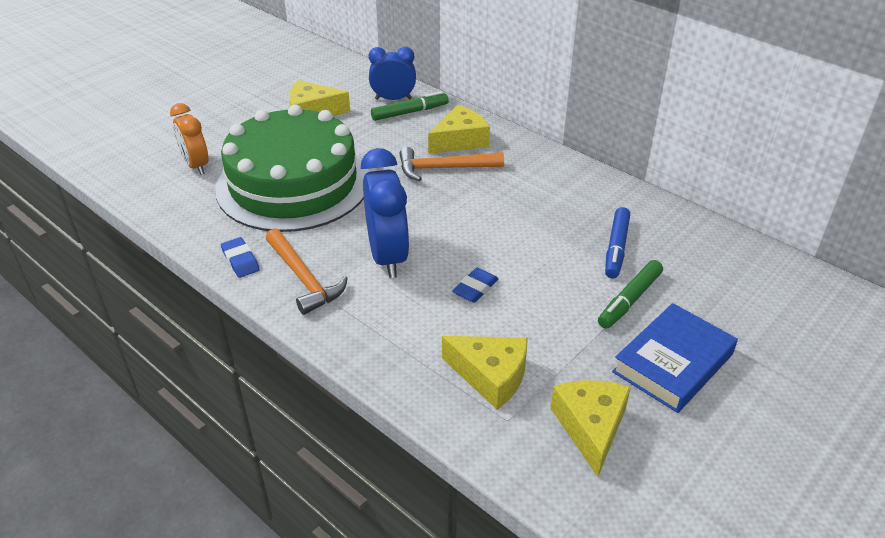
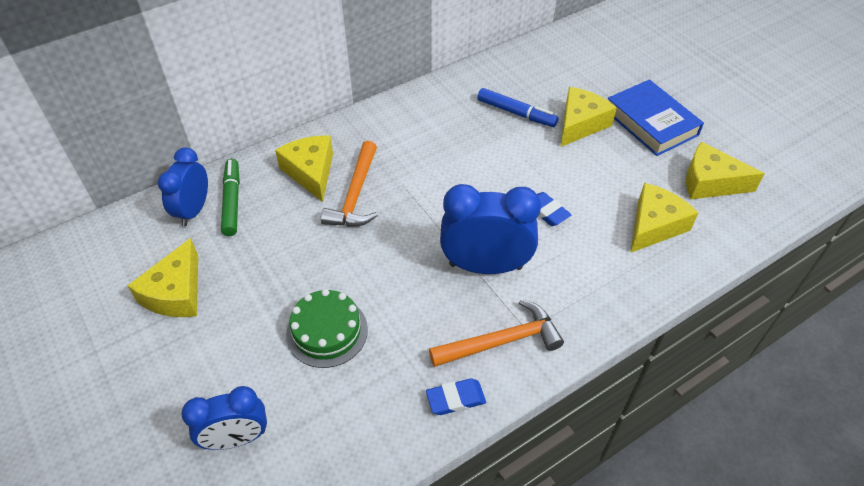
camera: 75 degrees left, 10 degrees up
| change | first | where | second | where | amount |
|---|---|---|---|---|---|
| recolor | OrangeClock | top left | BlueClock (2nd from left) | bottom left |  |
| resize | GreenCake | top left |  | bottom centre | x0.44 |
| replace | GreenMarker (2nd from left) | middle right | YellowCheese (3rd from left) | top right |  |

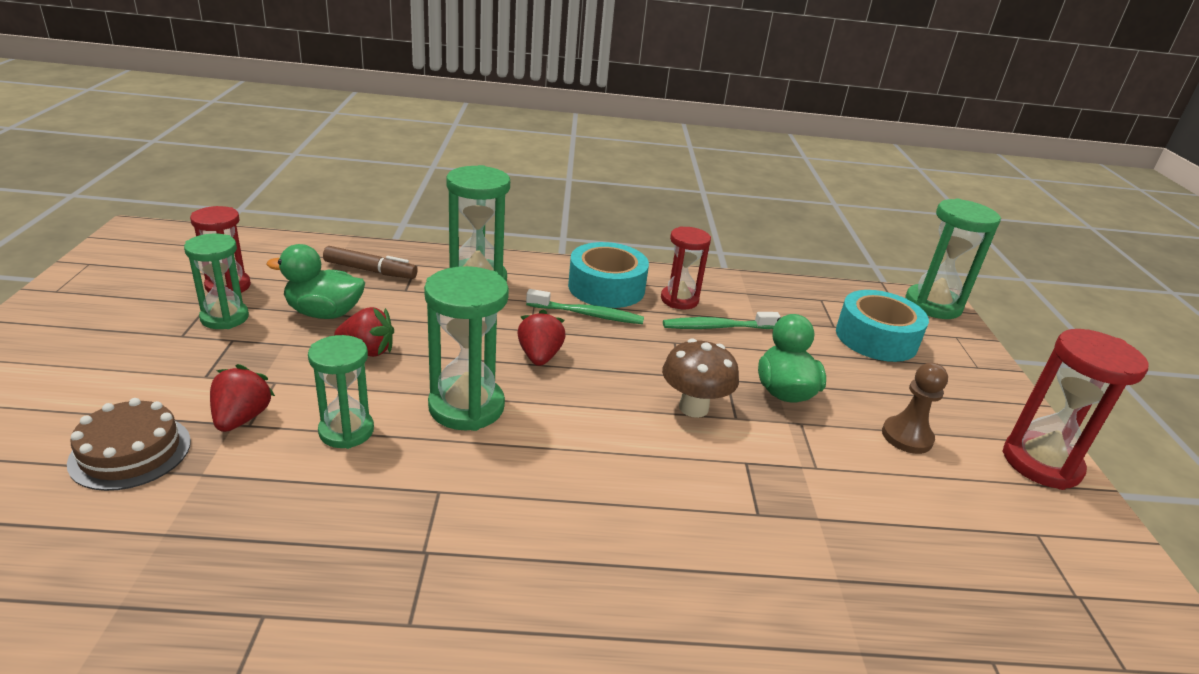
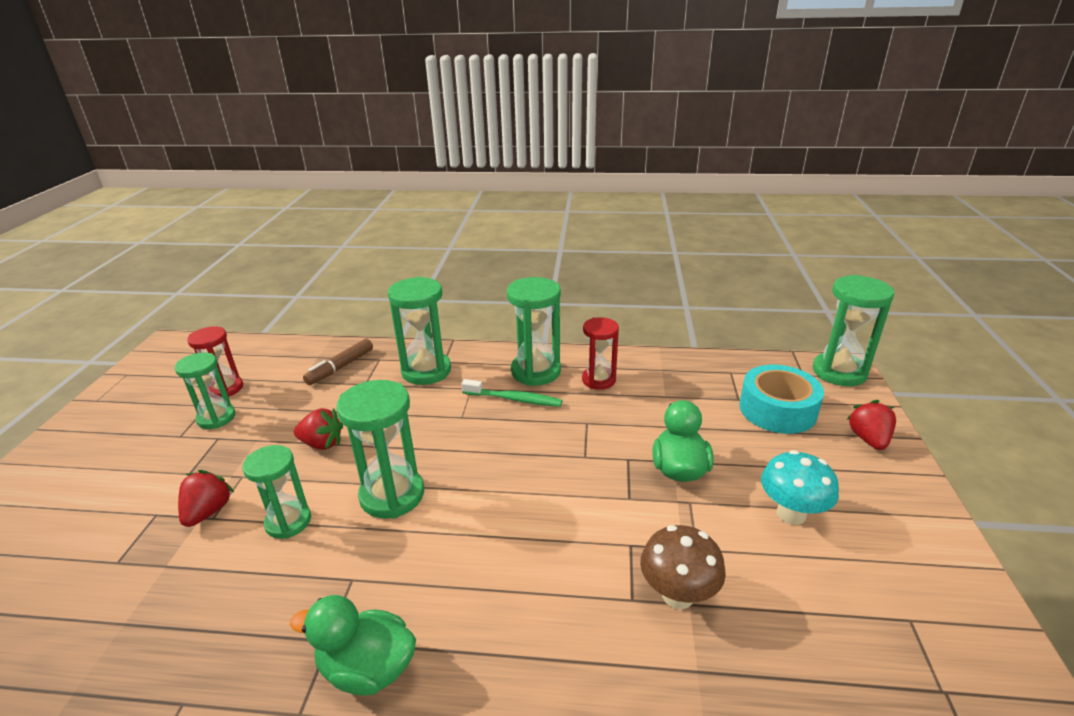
camera: 10 degrees right, 0 degrees up
| change | first | where | second | where | amount |
|---|---|---|---|---|---|
| delete | BrownCake | middle left |  |  |  |
| move | GreenDuck (1st from left) | middle left |  | bottom left |  |
| rotate | BrownMarker | middle left |  | middle left | 105 degrees clockwise |
| move | RedStrawberry (3rd from left) | centre |  | middle right |  |
| replace | TurquoiseTape (1st from left) | centre | GreenHourglass (5th from left) | centre |  |
| move | BrownMushroom | centre |  | bottom centre |  |
| delete | GreenToothbrush (2nd from left) | centre |  |  |  |
| replace | BrownPawn | middle right | TurquoiseMushroom | bottom right |  |
| delete | RedHourglass (3rd from left) | middle right |  |  |  |

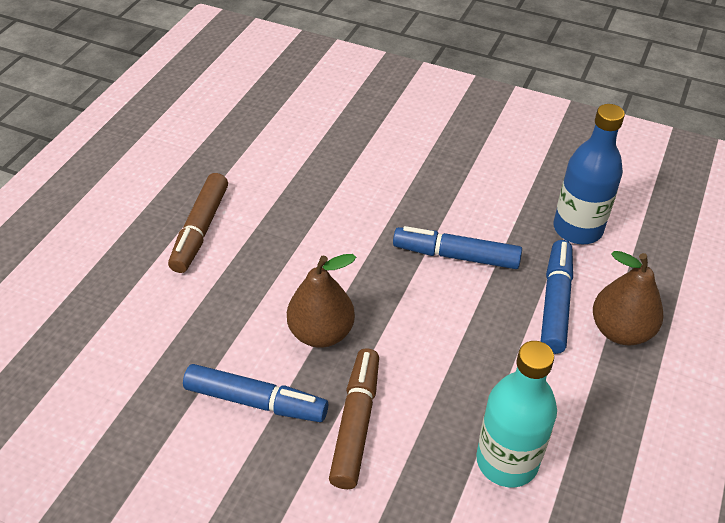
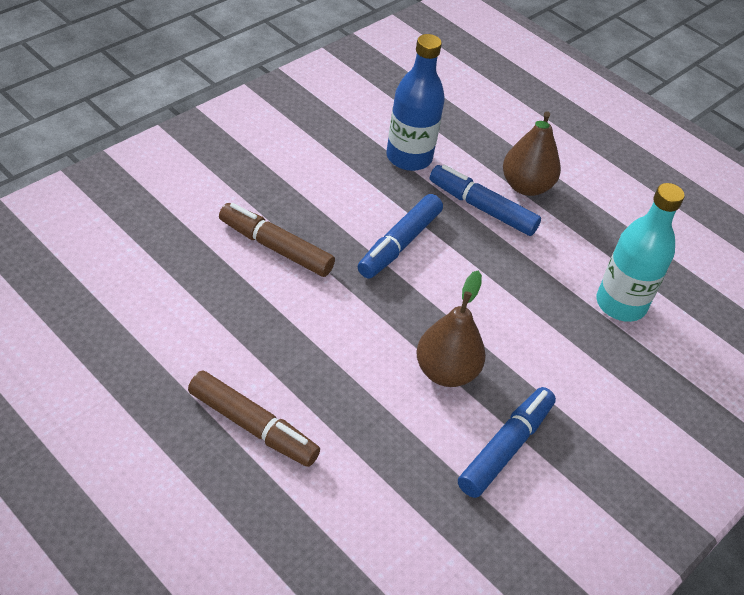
camera: 75 degrees left, 0 degrees up
| change | first | where | second | where | amount |
|---|---|---|---|---|---|
| move | BrownMarker (2nd from left) | bottom centre |  | centre |  |

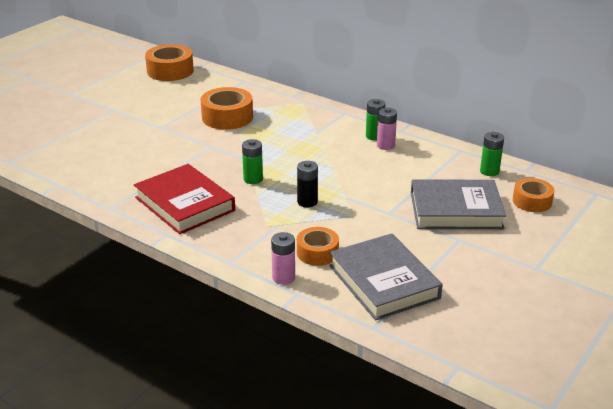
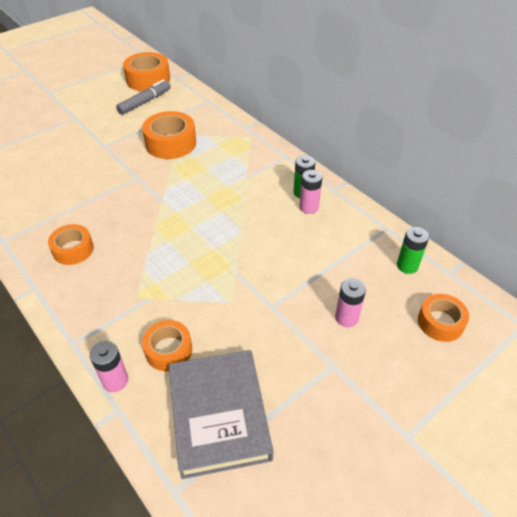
camera: 15 degrees right, 15 degrees up
| change | first | where | second | where | amount |
|---|---|---|---|---|---|
| replace | RedBook | middle left | OrangeTape (1st from left) | middle left |  |
| delete | GreenBattery (1st from left) | centre |  |  |  |
| delete | BlackBattery | centre |  |  |  |
| replace | GreyBook (2nd from left) | middle right | PinkBattery (3rd from left) | middle right |  |
| insert |  |  | GreyMarker | top left |  |

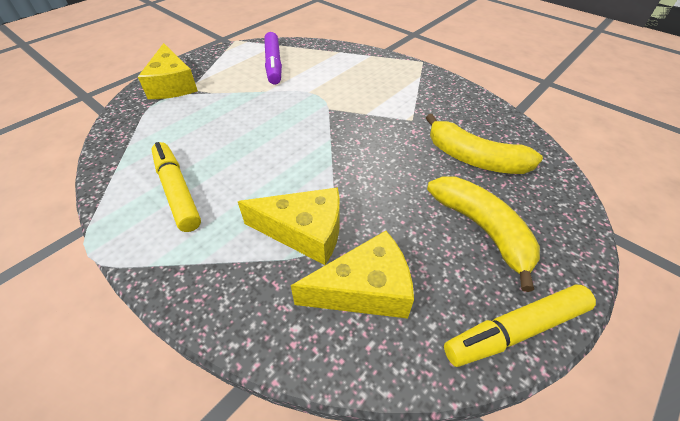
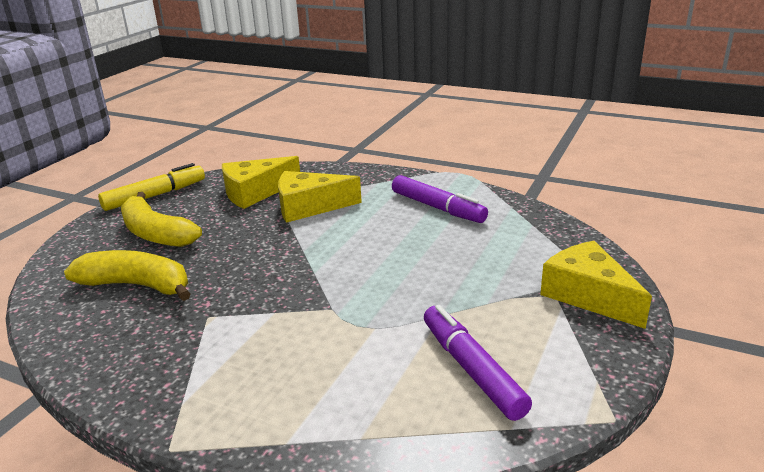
camera: 165 degrees right, 20 degrees down
| change | first | where | second | where | amount |
|---|---|---|---|---|---|
| recolor | YellowMarker (1st from left) | middle left | PurpleMarker (1st from left) | centre |  |

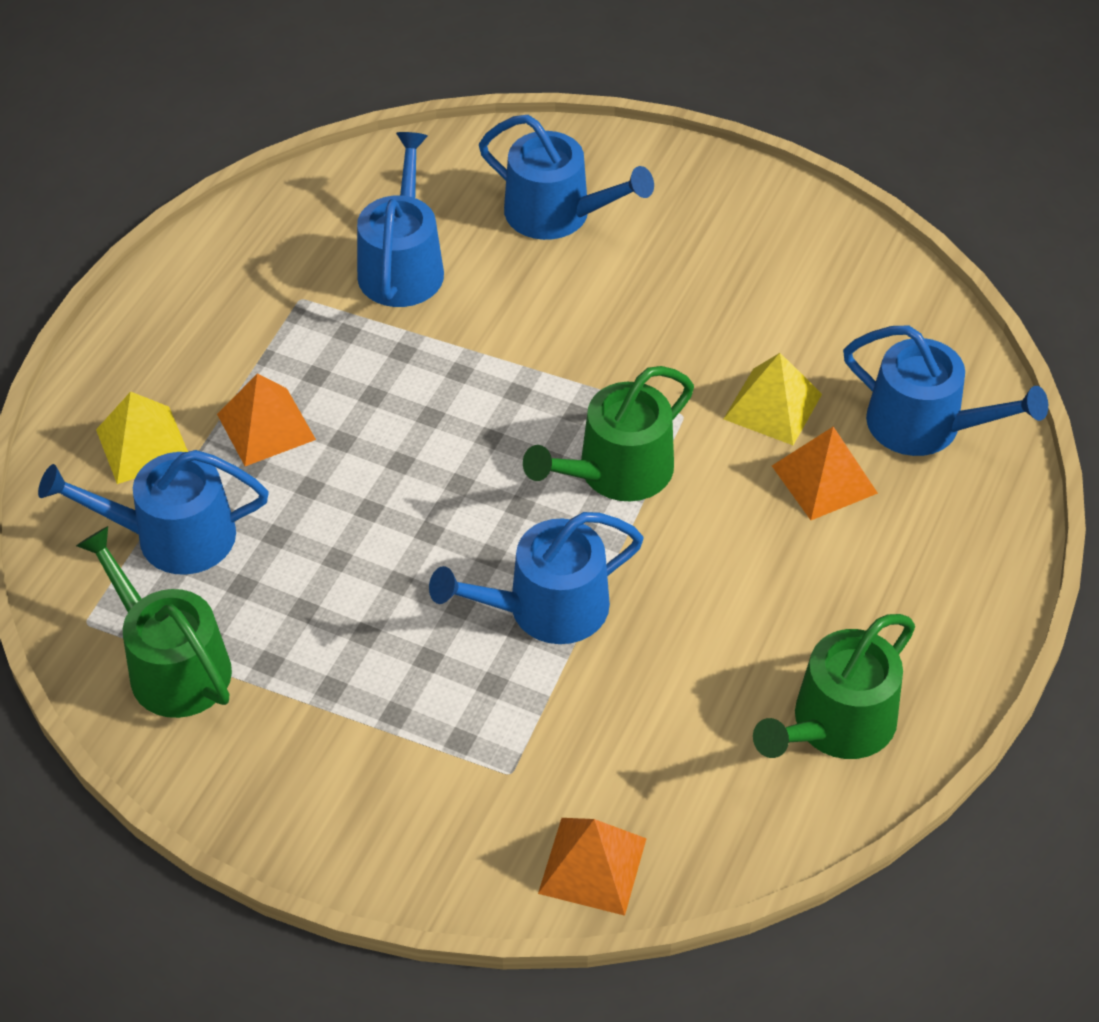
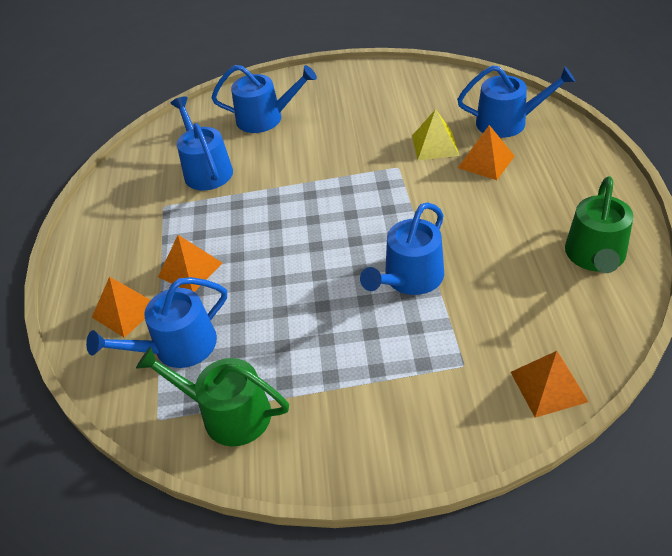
camera: 25 degrees left, 5 degrees down
| change | first | where | second | where | amount |
|---|---|---|---|---|---|
| recolor | YellowPyramid (1st from left) | middle left | OrangePyramid (1st from left) | middle left |  |
| delete | GreenWateringCan (2nd from left) | centre |  |  |  |

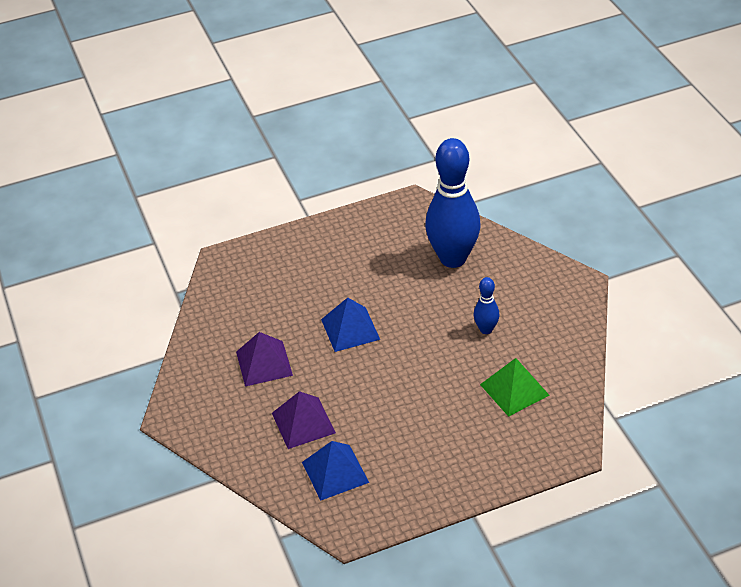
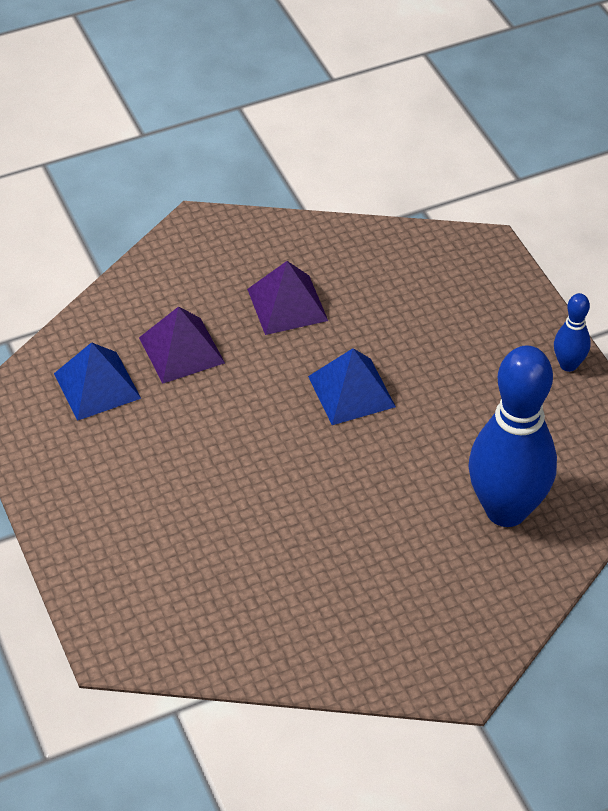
camera: 85 degrees right, 5 degrees up
| change | first | where | second | where | amount |
|---|---|---|---|---|---|
| move | BlueBowlingPin (2nd from left) | centre |  | middle right |  |
| delete | GreenPyramid | middle right |  |  |  |

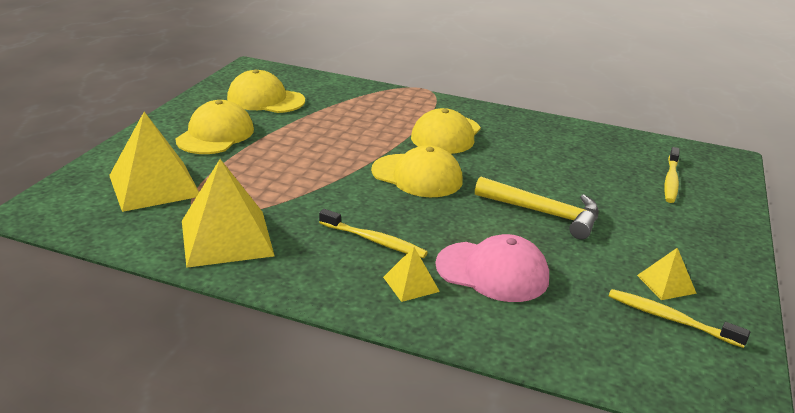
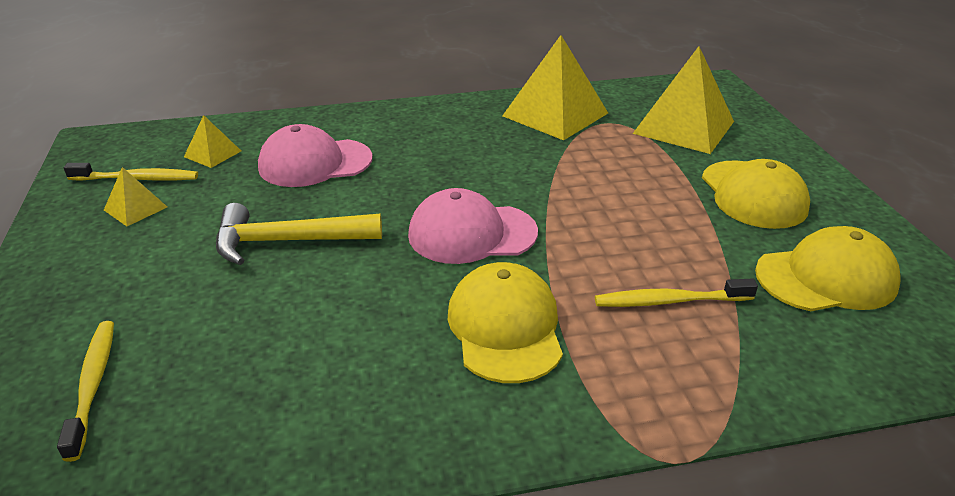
camera: 150 degrees right, 5 degrees up
| change | first | where | second | where | amount |
|---|---|---|---|---|---|
| move | YellowToothbrush (1st from left in the first image) | centre | YellowToothbrush (3rd from left) | middle right |  |
| recolor | YellowCap (3rd from left) | centre | PinkCap (2nd from left) | centre |  |
| move | YellowPyramid (3rd from left in the first image) | centre | YellowPyramid (2nd from left) | top left |  |

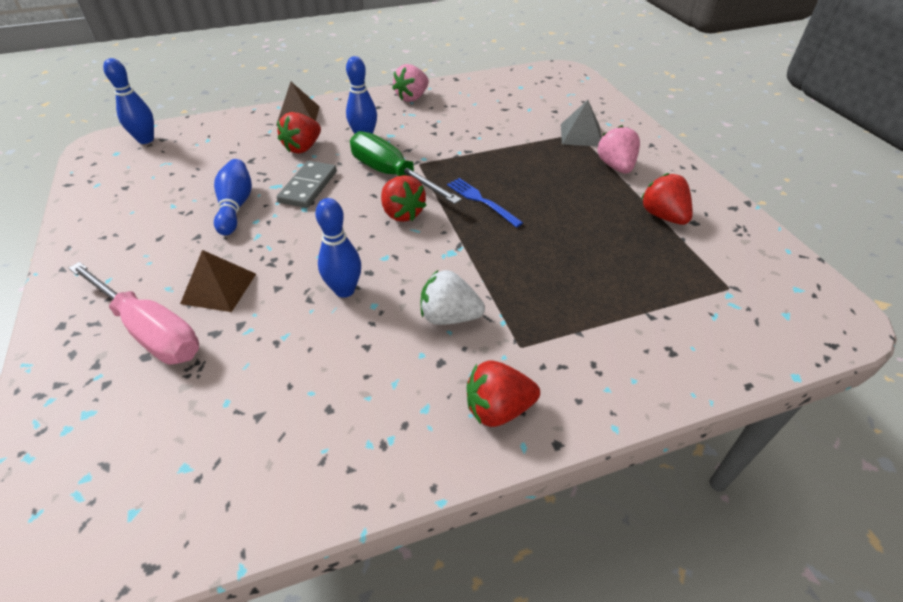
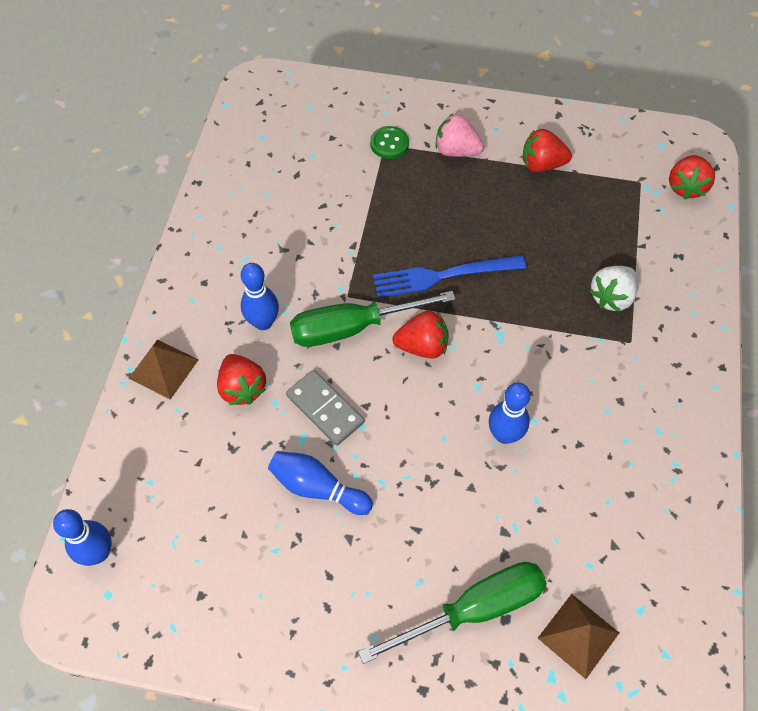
camera: 60 degrees left, 15 degrees up
| change | first | where | second | where | amount |
|---|---|---|---|---|---|
| recolor | PinkScrewdriver | middle left | GreenScrewdriver (2nd from left) | bottom centre |  |
| move | BrownPyramid (1st from left in the first image) | middle left | BrownPyramid (2nd from left) | bottom right |  |
| delete | PinkStrawberry (1st from left) | top centre |  |  |  |
| move | WhiteStrawberry | centre |  | middle right |  |
| resize | BlueFork | centre |  | centre | x1.53 |
| move | RedStrawberry (3rd from left in the first image) | centre | RedStrawberry (4th from left) | top right |  |
| replace | GreyPyramid | top centre | GreenButton | top centre |  |

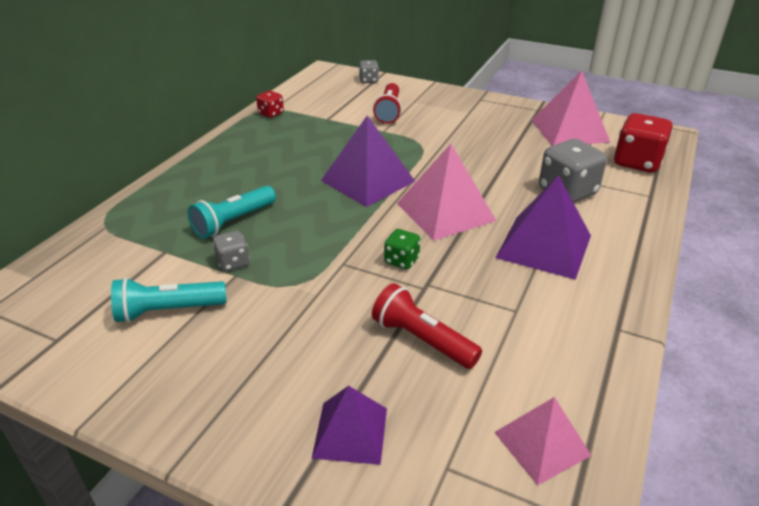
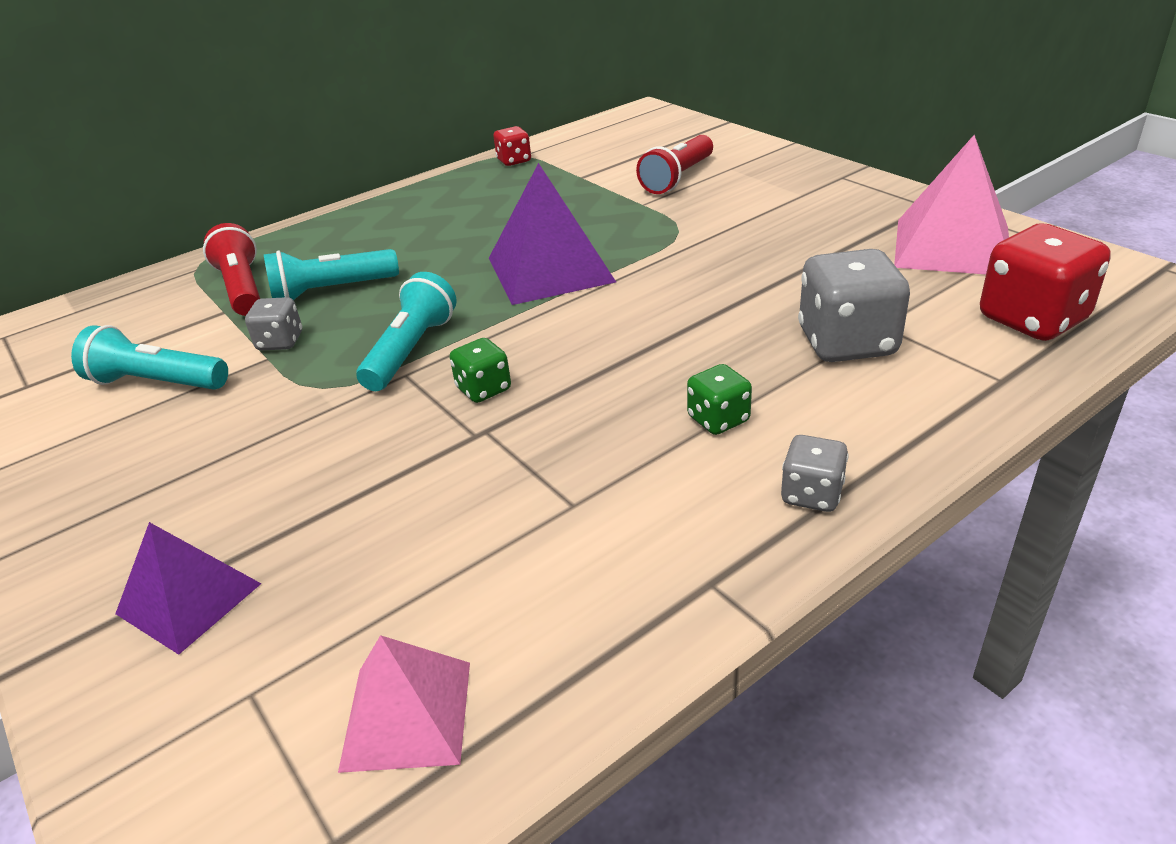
camera: 30 degrees right, 0 degrees up
| change | first | where | second | where | amount |
|---|---|---|---|---|---|
| move | GreyDice (2nd from left) | top centre |  | middle right |  |
| move | RedFlashlight (2nd from left in the first image) | centre | RedFlashlight (1st from left) | top left |  |
| delete | PinkPyramid (1st from left) | centre |  |  |  |
| replace | PurplePyramid (3rd from left) | middle right | GreenDice (2nd from left) | centre |  |
| insert |  |  | TurquoiseFlashlight (3rd from left) | centre |  |

